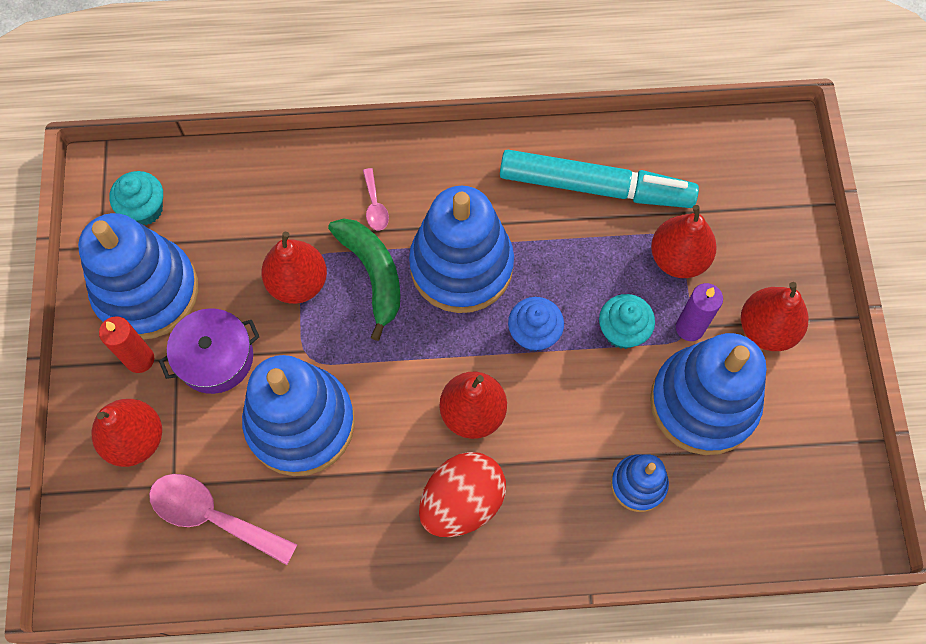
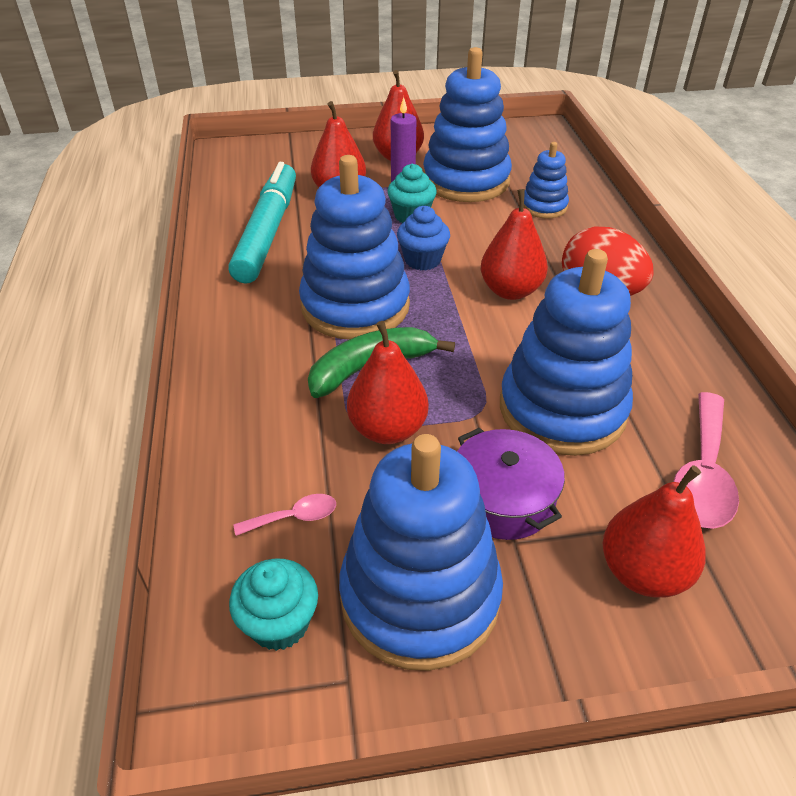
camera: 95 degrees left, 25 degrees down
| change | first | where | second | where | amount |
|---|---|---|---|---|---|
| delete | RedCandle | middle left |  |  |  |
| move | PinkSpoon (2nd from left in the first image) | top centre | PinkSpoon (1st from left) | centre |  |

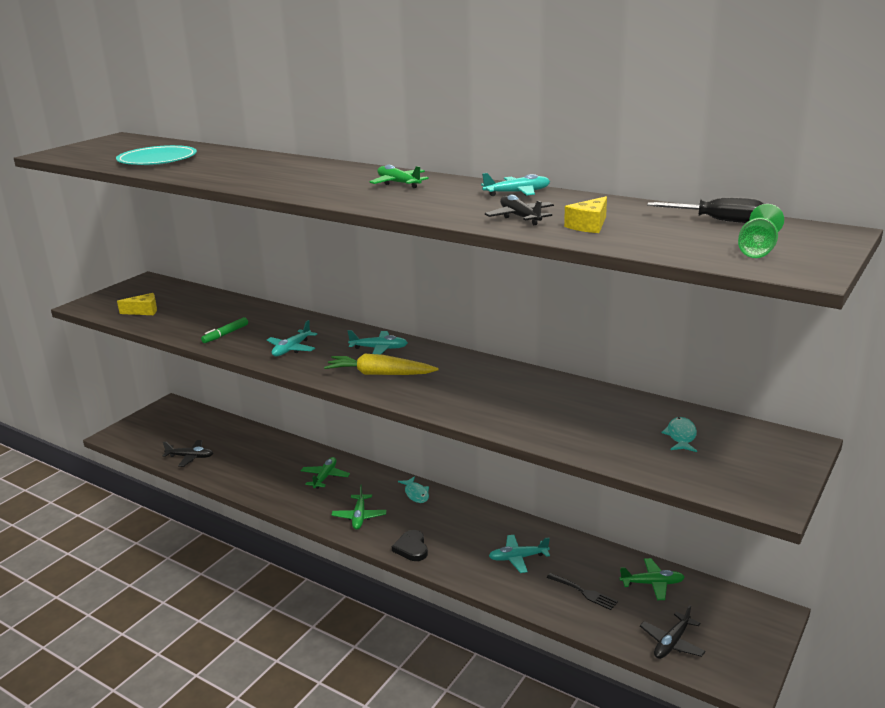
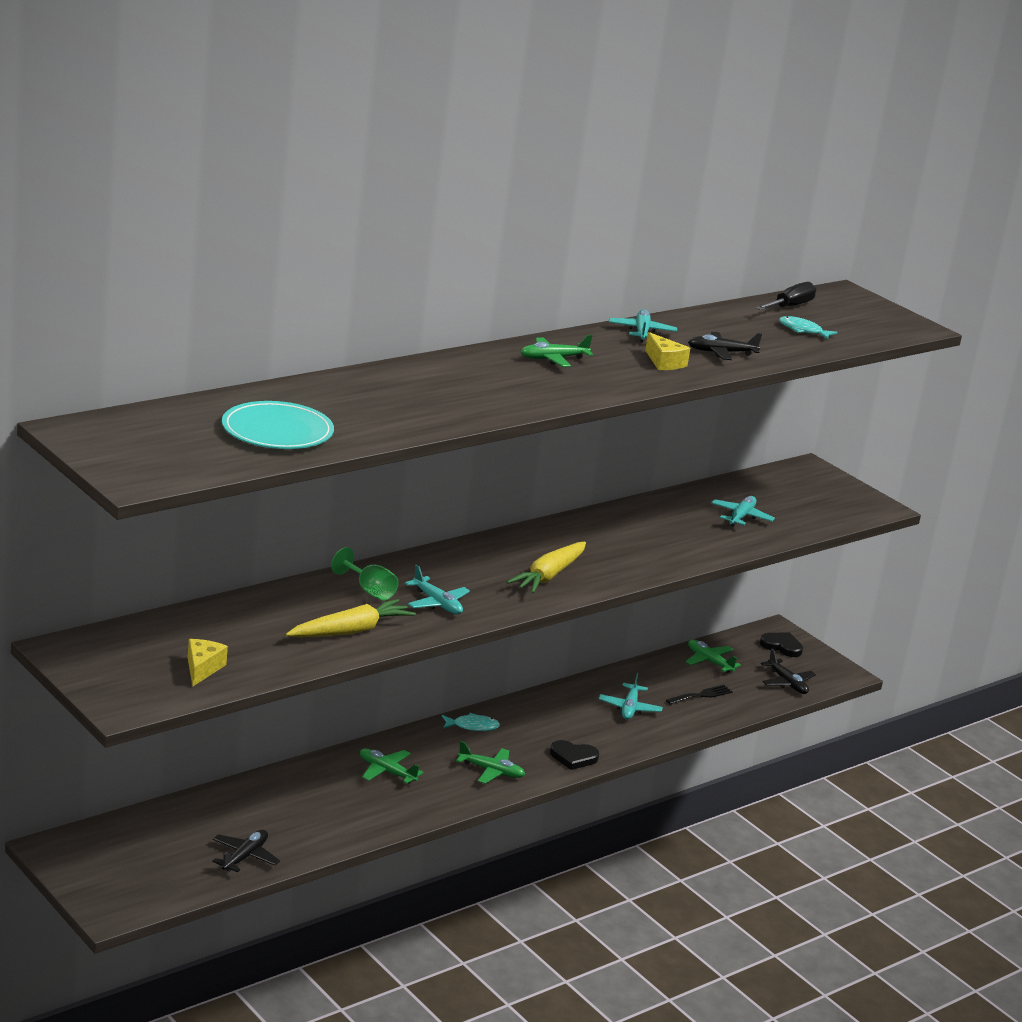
camera: 75 degrees left, 0 degrees up
| change | first | where | second | where | amount |
|---|---|---|---|---|---|
| replace | GreenMarker | middle left | YellowCarrot (1st from left) | centre |  |
| move | TurquoisePlane (2nd from left in the first image) | centre | TurquoisePlane (4th from left) | middle right |  |
| move | YellowCheese (2nd from left) | top centre |  | centre |  |
| rotate | GreenPlane (4th from left) | bottom right |  | middle right | 60 degrees counterclockwise |
| move | TurquoiseFish (2nd from left) | middle right |  | top right |  |
| move | GreenGoblet | top right |  | centre |  |
| insert |  |  | BlackHeart (2nd from left) | middle right |  |

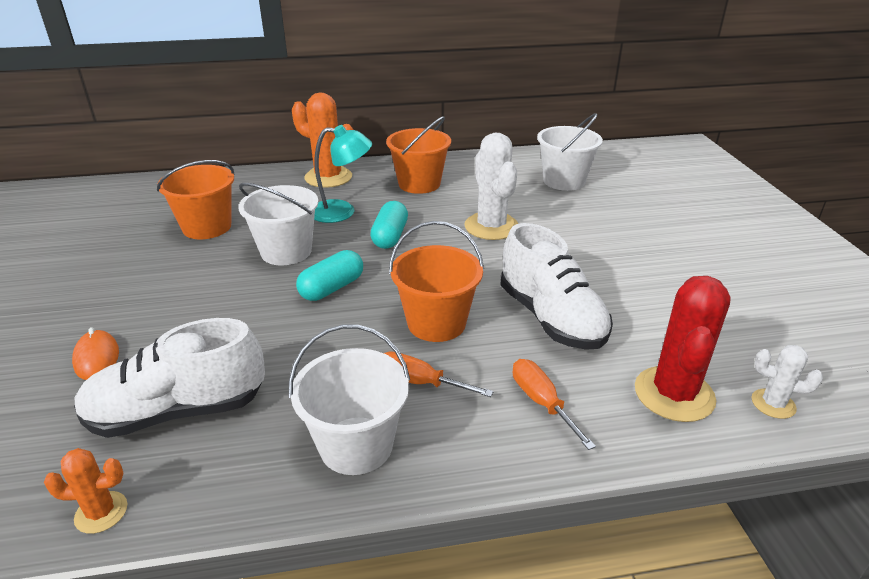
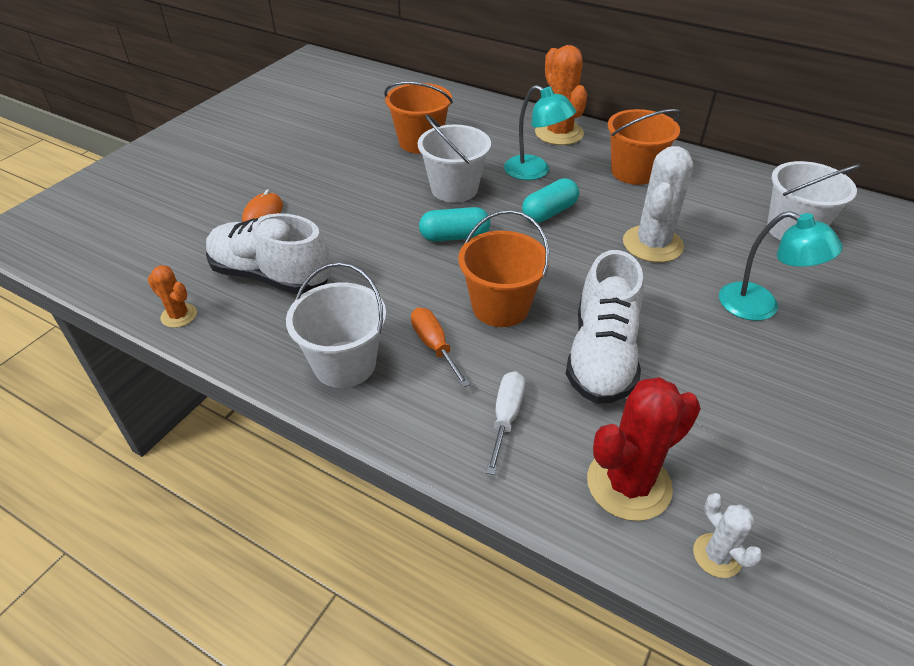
camera: 40 degrees right, 10 degrees up
| change | first | where | second | where | amount |
|---|---|---|---|---|---|
| recolor | OrangeScrewdriver (2nd from left) | bottom centre | WhiteScrewdriver | centre |  |
| insert |  |  | TurquoiseLamp (2nd from left) | middle right |  |

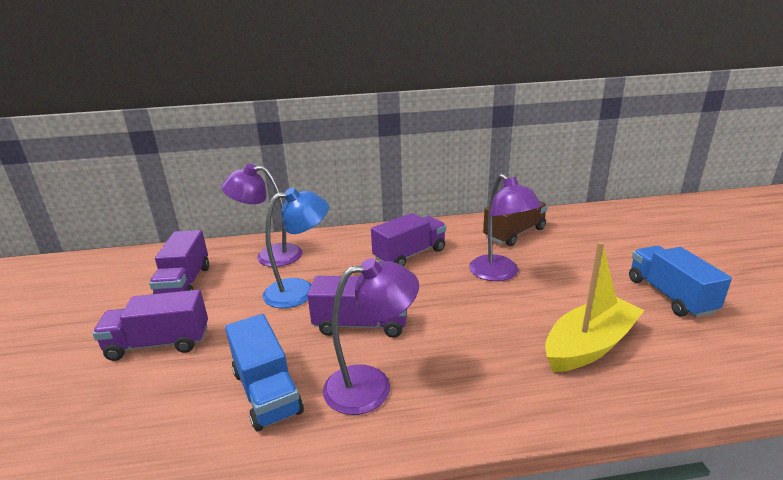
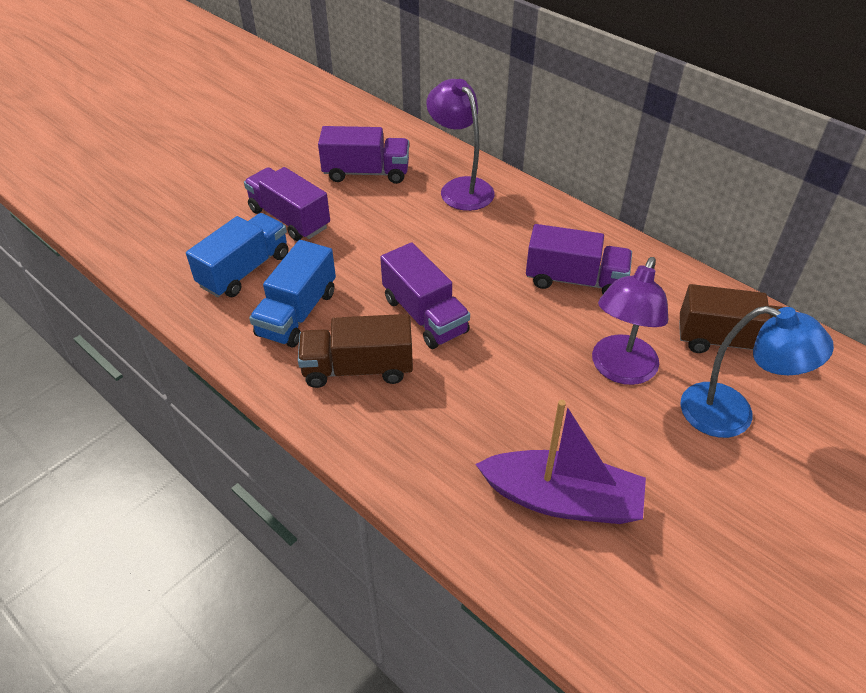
camera: 50 degrees right, 20 degrees up
| change | first | where | second | where | amount |
|---|---|---|---|---|---|
| rotate | PurpleTruck (2nd from left) | middle left |  | top centre | 135 degrees counterclockwise |
| move | BlueLamp | centre |  | middle right |  |
| replace | PurpleLamp (2nd from left) | bottom centre | BrownTruck (1st from left) | centre |  |
| recolor | YellowBoat | middle right | PurpleBoat | bottom centre |  |
| move | BlueTruck (2nd from left in the first image) | middle right | BlueTruck (1st from left) | middle left |  |

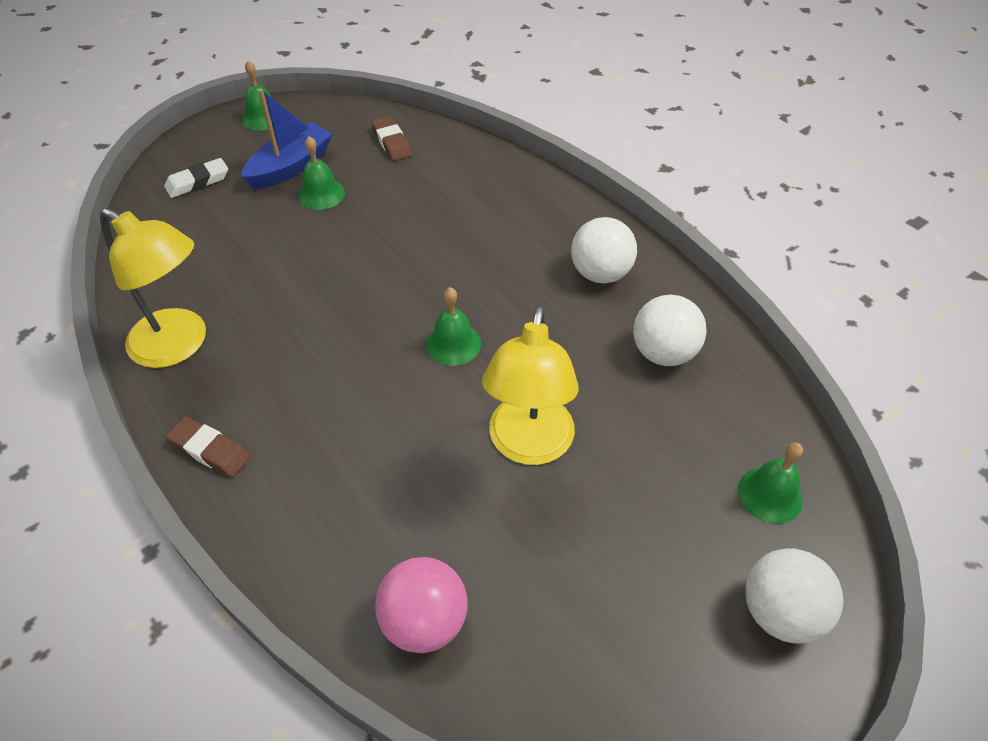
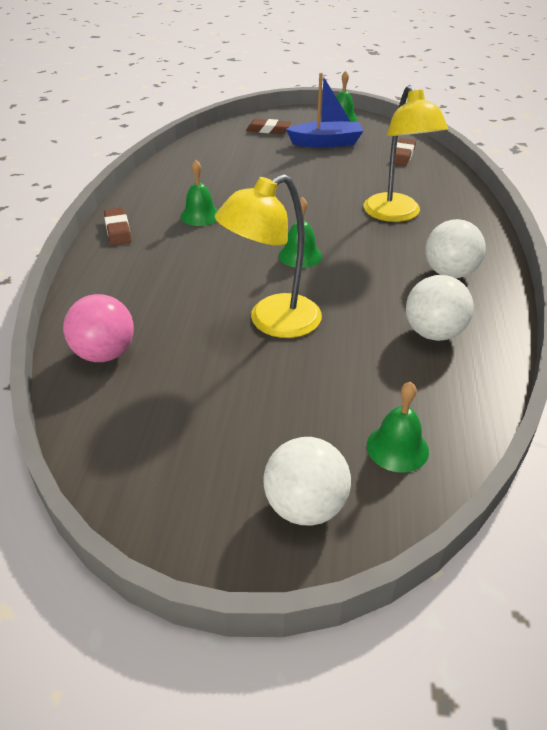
camera: 45 degrees right, 10 degrees down
| change | first | where | second | where | amount |
|---|---|---|---|---|---|
| move | YellowLamp (1st from left in the first image) | middle left | YellowLamp (2nd from left) | top right |  |
| recolor | WhiteEraser | top left | BrownEraser (2nd from left) | top centre |  |
| move | GreenBell (2nd from left in the first image) | top left | GreenBell (1st from left) | top centre |  |

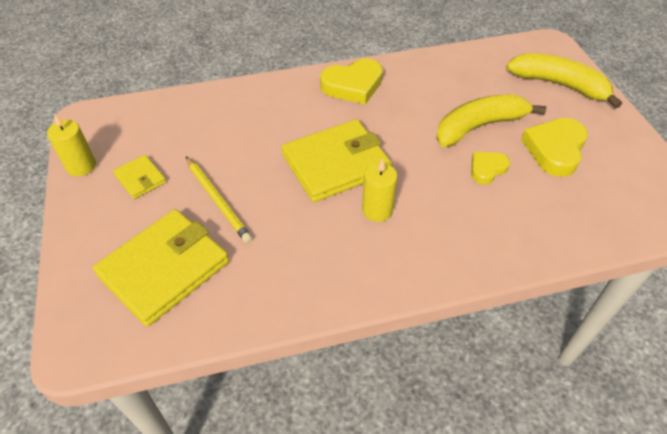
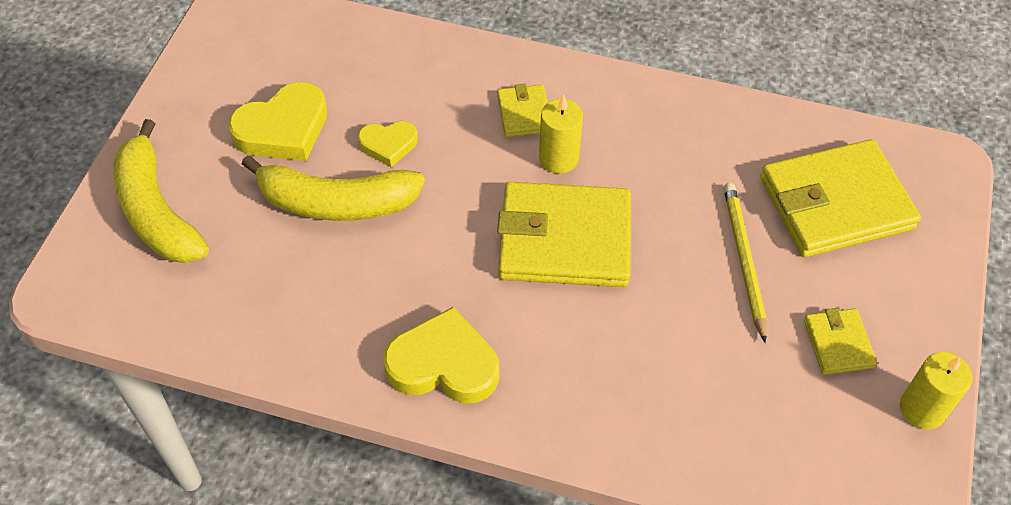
camera: 150 degrees left, 5 degrees up
| change | first | where | second | where | amount |
|---|---|---|---|---|---|
| insert |  |  | YellowWallet (1st from left) | top centre |  |

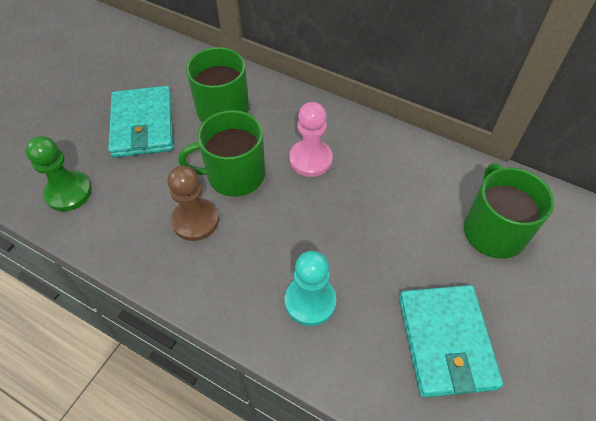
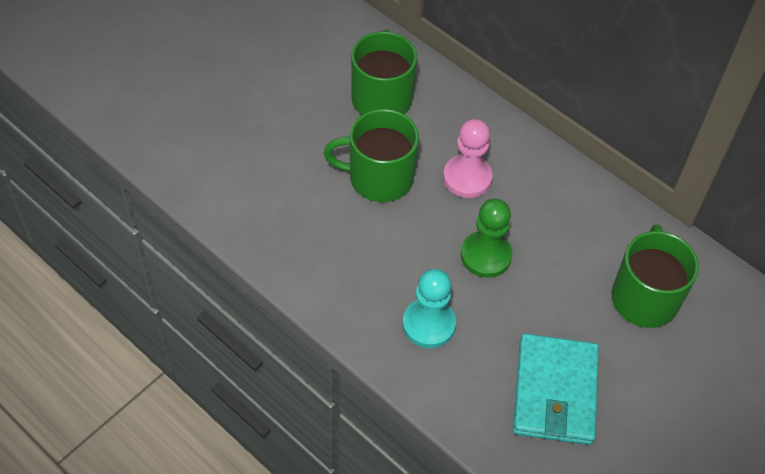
camera: 10 degrees right, 0 degrees up
| change | first | where | second | where | amount |
|---|---|---|---|---|---|
| move | GreenPawn | middle left |  | centre |  |
| delete | TurquoiseWallet (1st from left) | top left |  |  |  |
| delete | BrownPawn | middle left |  |  |  |

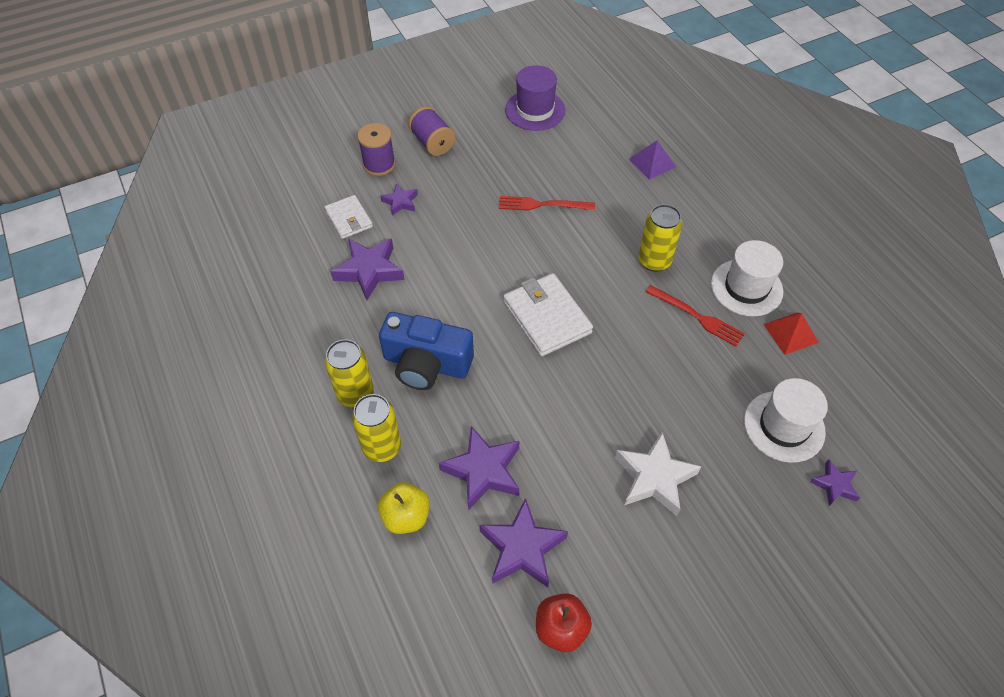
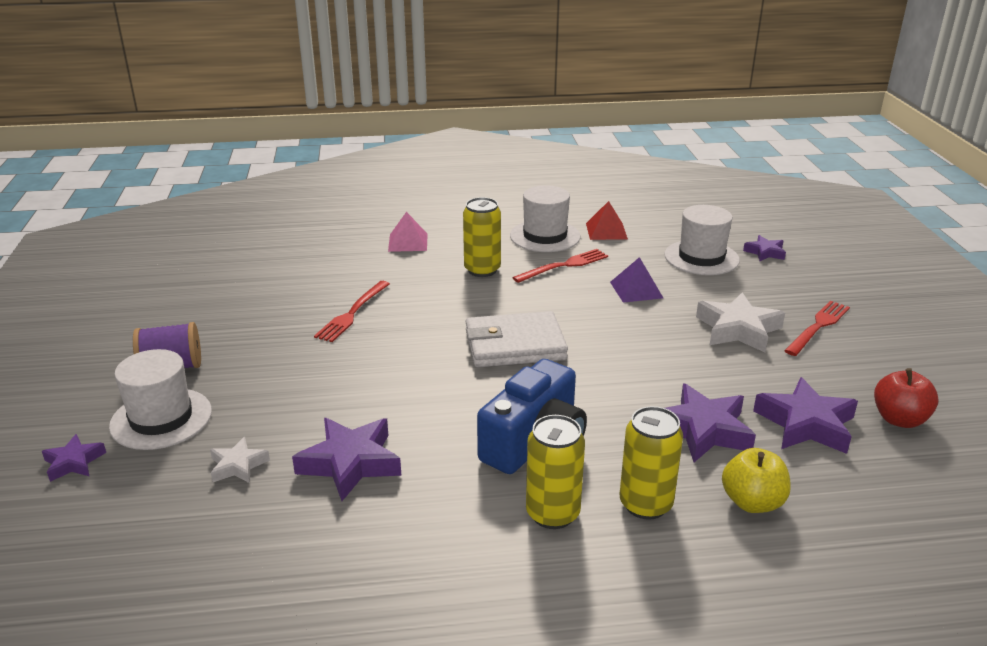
camera: 70 degrees left, 25 degrees down
| change | first | where | second | where | amount |
|---|---|---|---|---|---|
| replace | WhiteWallet (1st from left) | top centre | WhiteStar (1st from left) | bottom left |  |
| replace | PurpleSpool (1st from left) | top centre | WhiteHat (1st from left) | middle left |  |
| move | PurpleStar (2nd from left in the first image) | top centre | PurpleStar (1st from left) | bottom left |  |
| delete | PurpleHat | top centre |  |  |  |
| move | PurplePyramid | top centre |  | centre |  |
| insert |  |  | PinkPyramid | centre |  |
| insert |  |  | RedFork (3rd from left) | middle right |  |

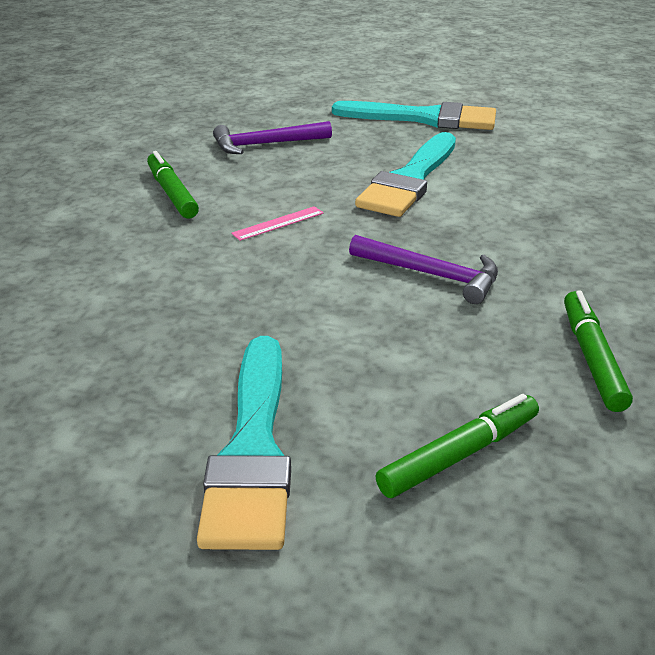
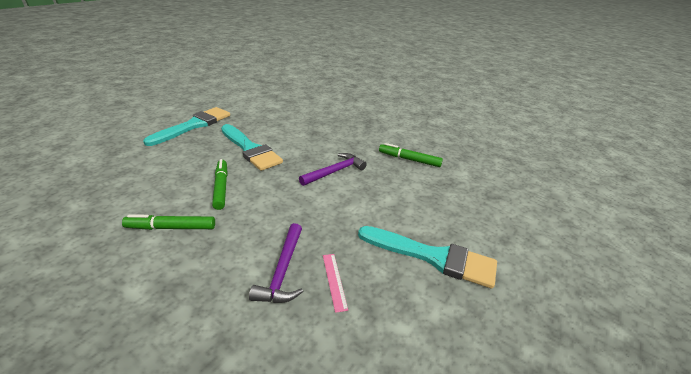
camera: 70 degrees left, 0 degrees up
| change | first | where | second | where | amount |
|---|---|---|---|---|---|
| move | PurpleHammer (1st from left) | top centre |  | bottom centre |  |
| move | PinkRuler | centre |  | bottom centre |  |
| move | GreenMarker (2nd from left) | bottom right |  | middle left |  |

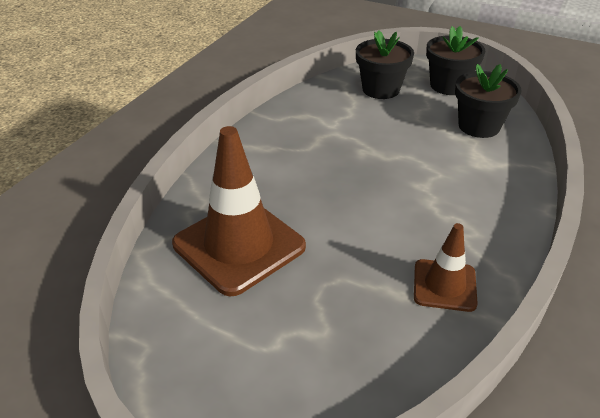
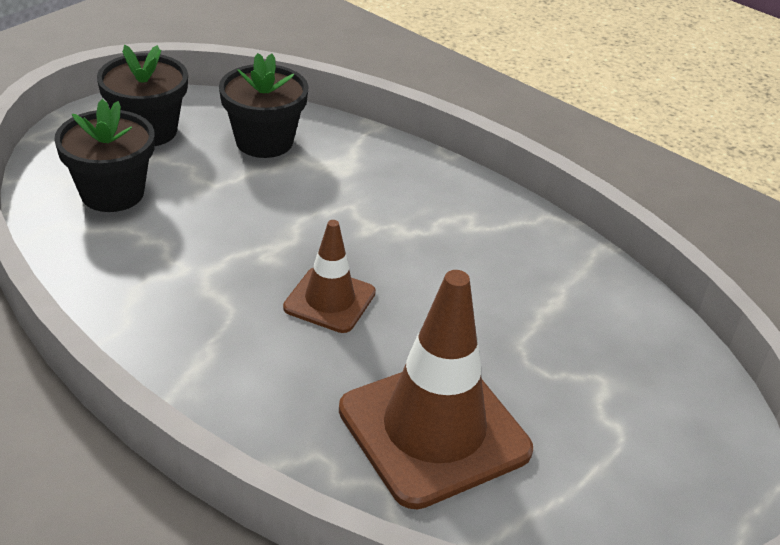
camera: 80 degrees left, 0 degrees up
| change | first | where | second | where | amount |
|---|---|---|---|---|---|
| move | BrownTrafficCone (2nd from left in the first image) | middle right | BrownTrafficCone (1st from left) | centre |  |

